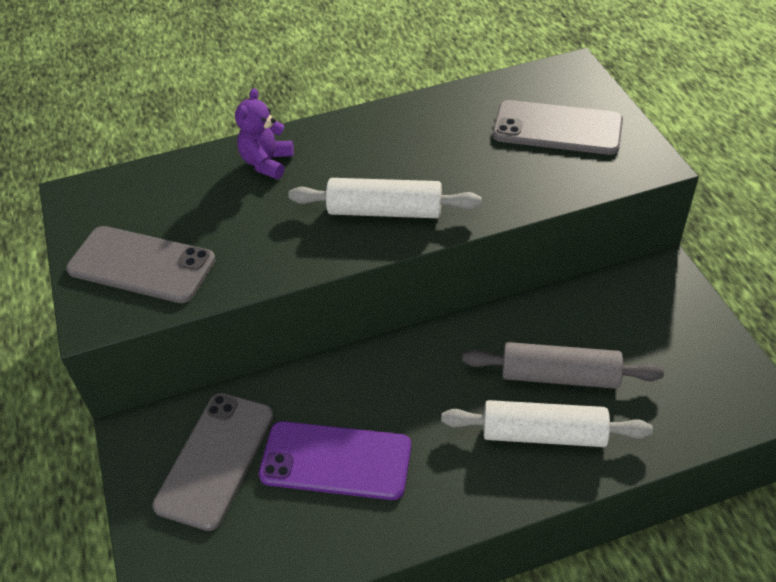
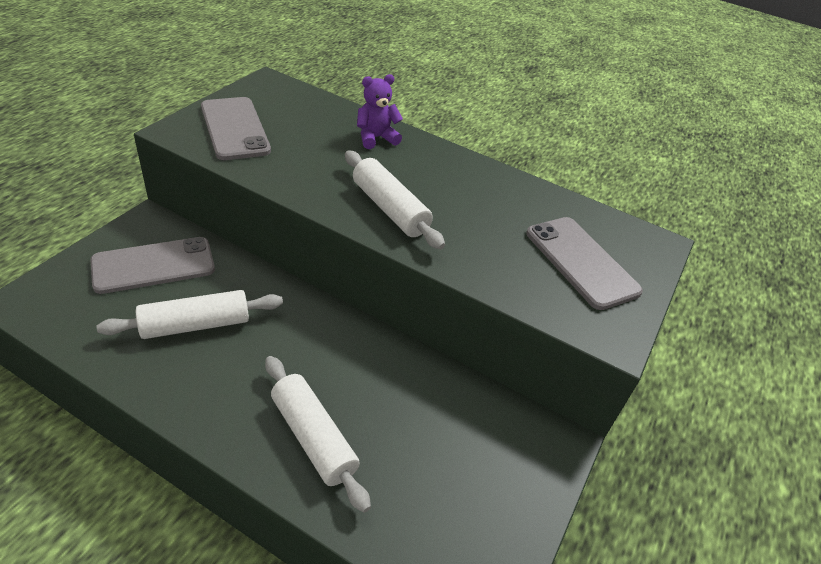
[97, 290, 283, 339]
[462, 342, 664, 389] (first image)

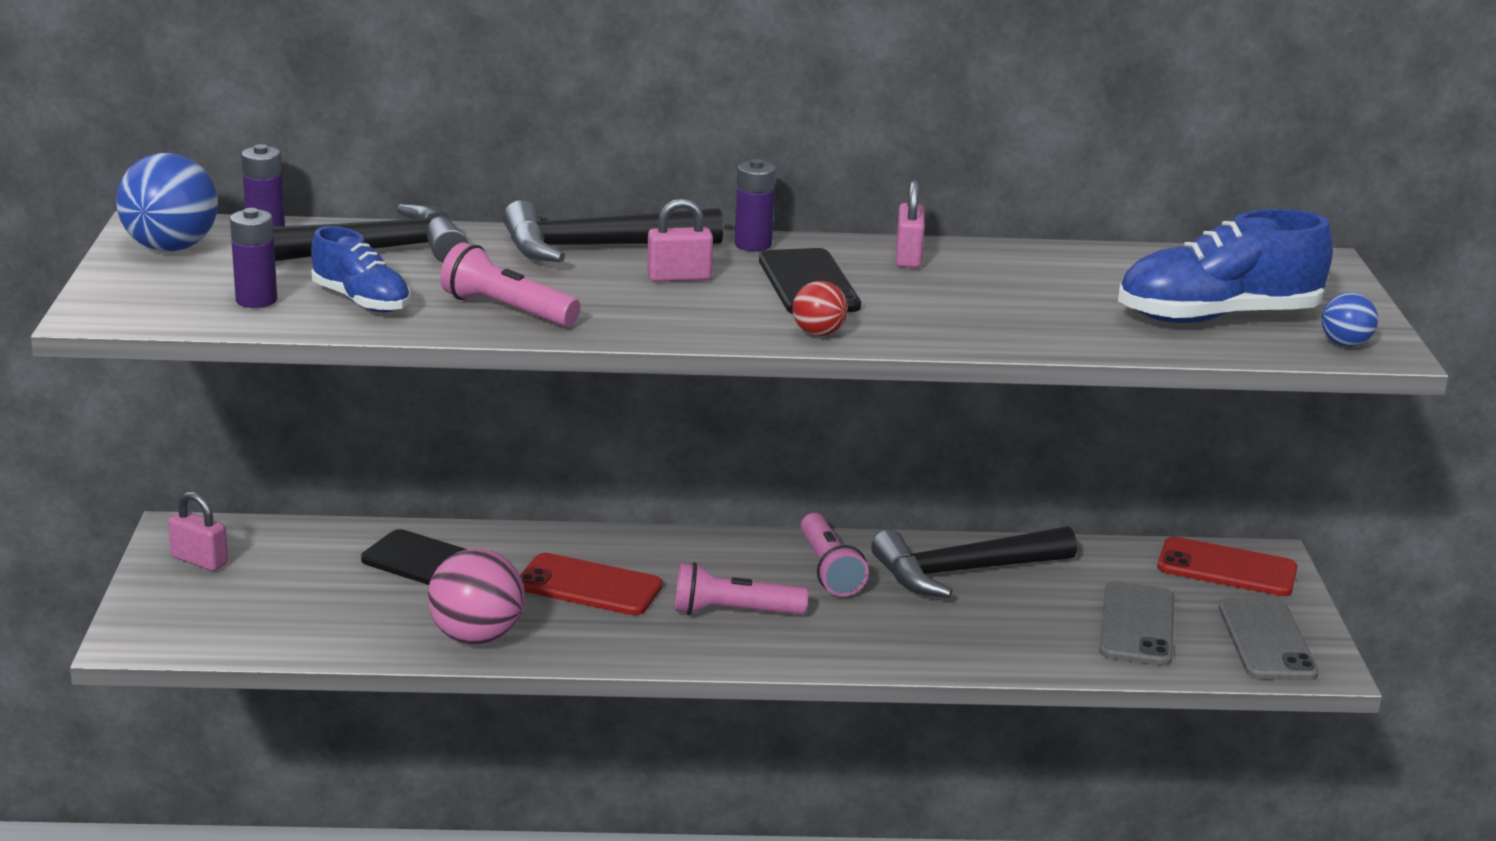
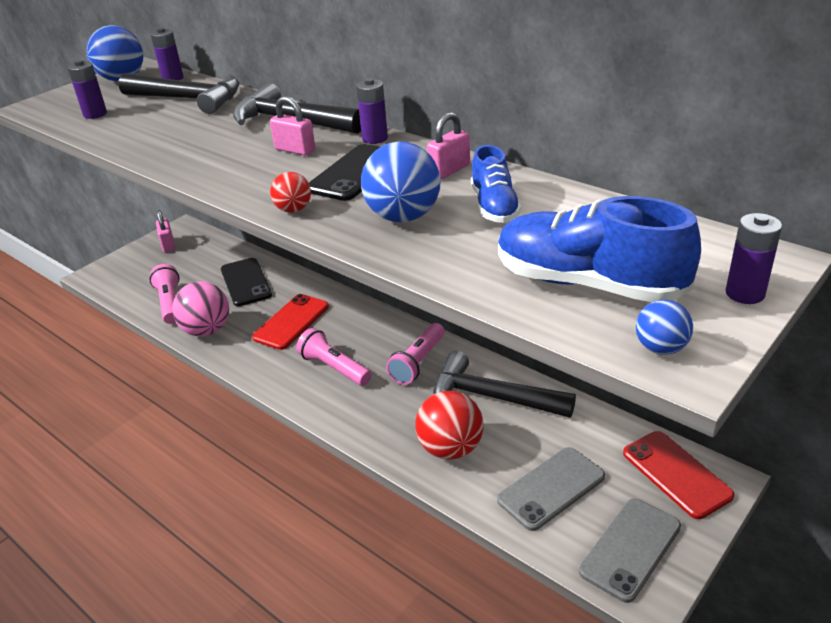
[149, 264, 180, 324]
[252, 294, 329, 350]
[361, 142, 441, 222]
[415, 391, 484, 459]
[471, 145, 522, 223]
[726, 213, 782, 304]

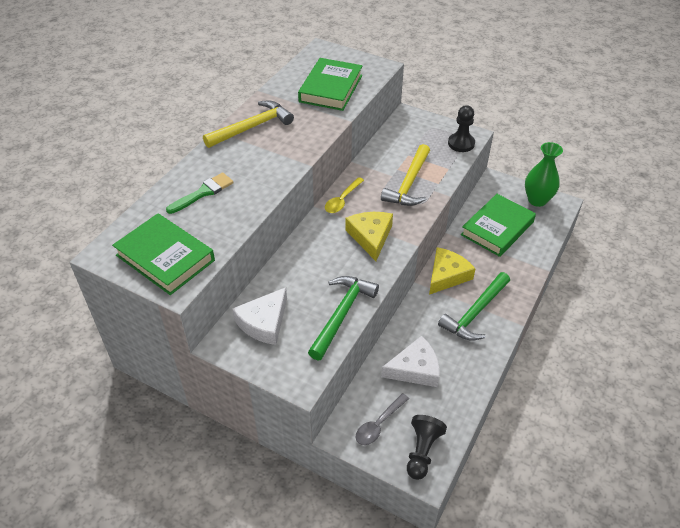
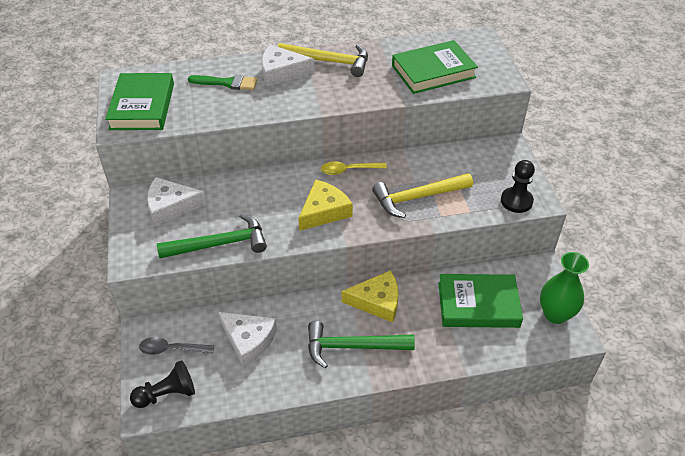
[262, 45, 315, 86]

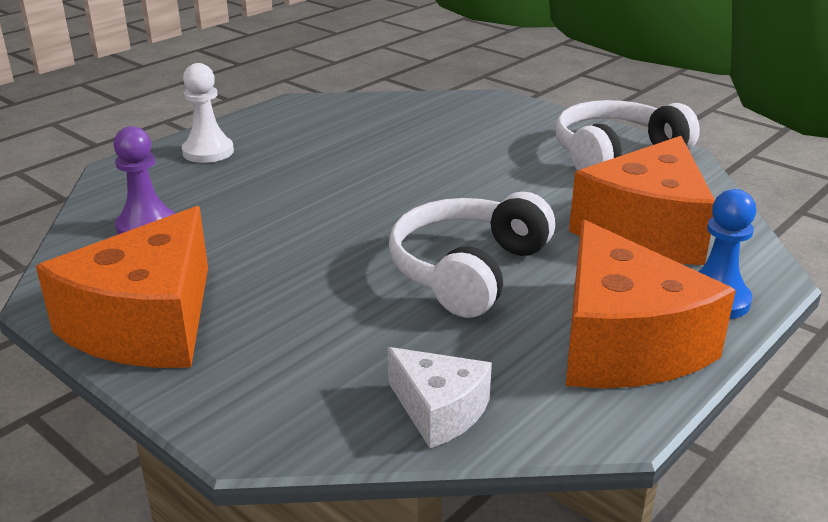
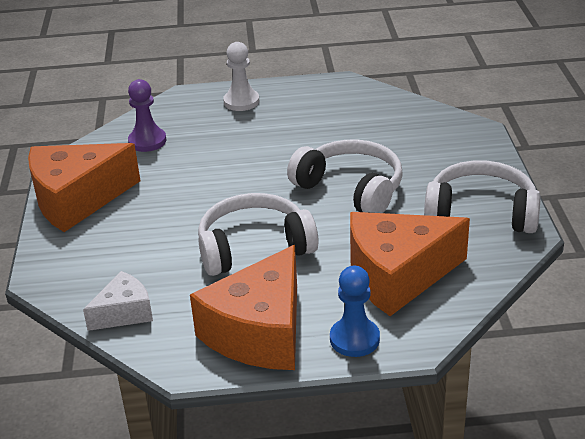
[83, 271, 153, 331]
[287, 139, 403, 213]

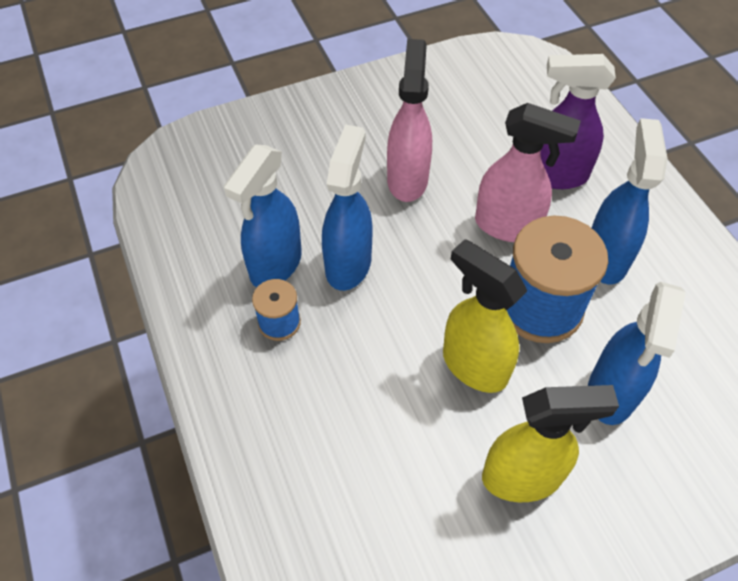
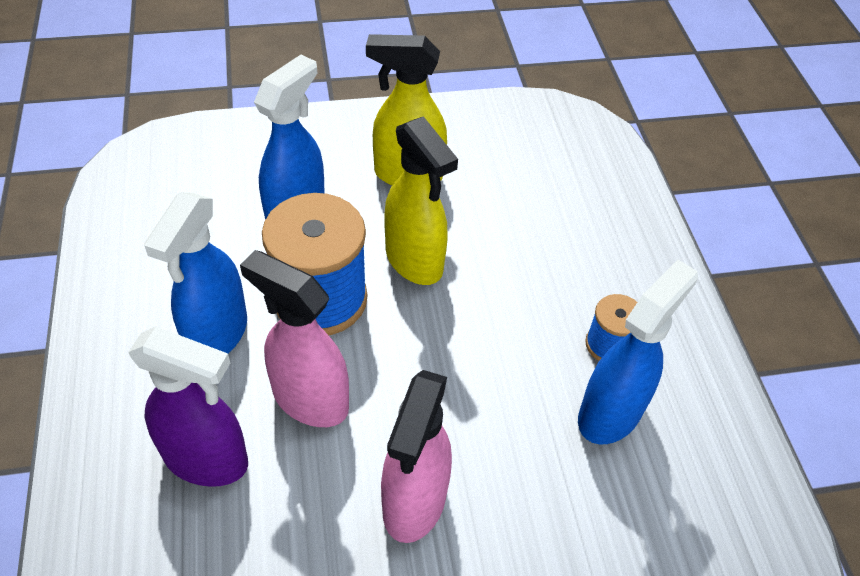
[322, 124, 373, 291] (first image)

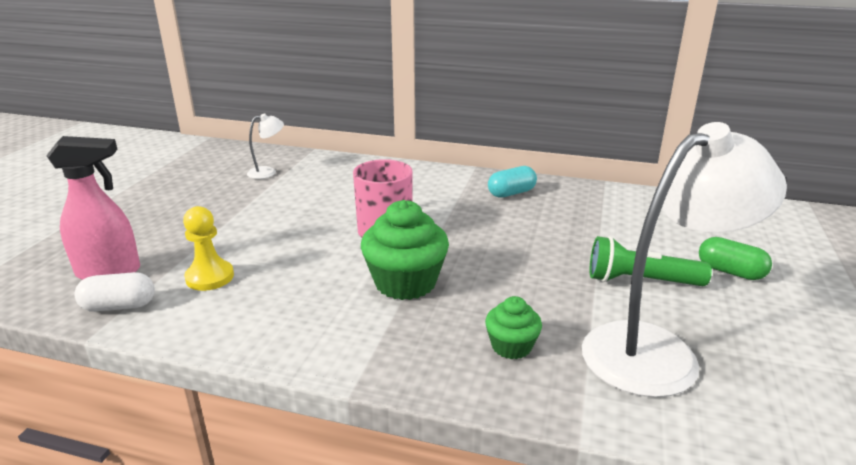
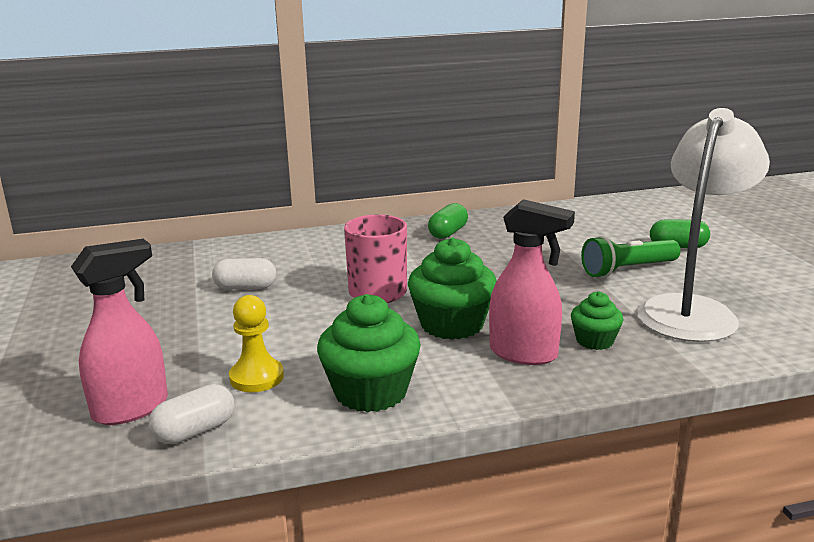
[212, 258, 276, 290]
[317, 294, 421, 412]
[428, 203, 468, 239]
[489, 199, 575, 365]
[247, 113, 284, 179] (first image)

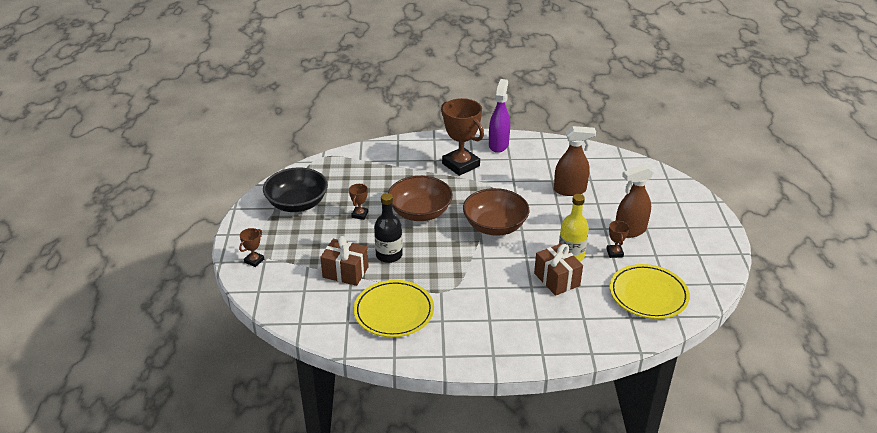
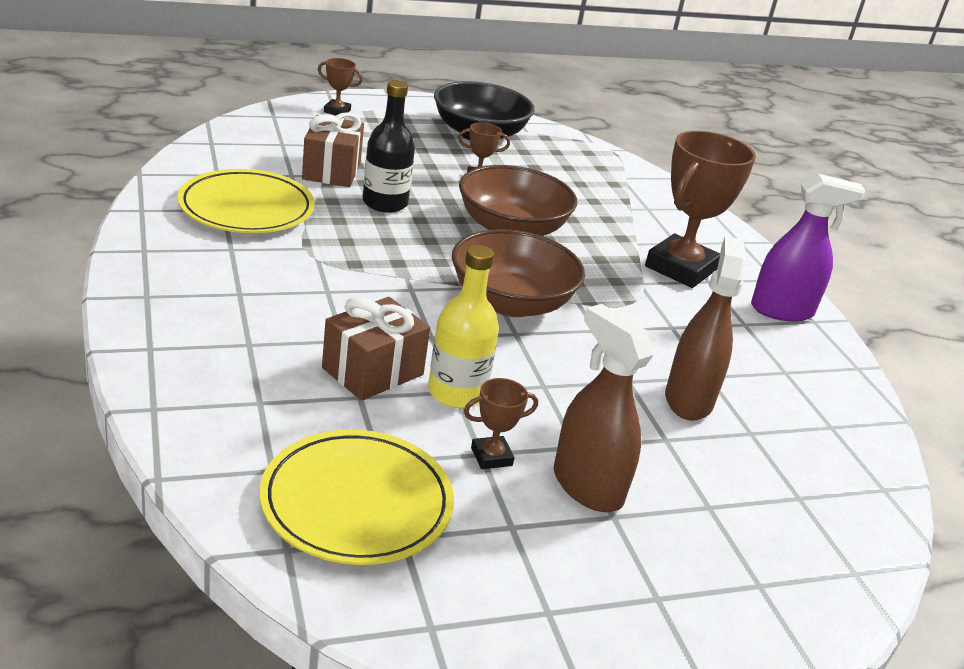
[665, 236, 746, 421]

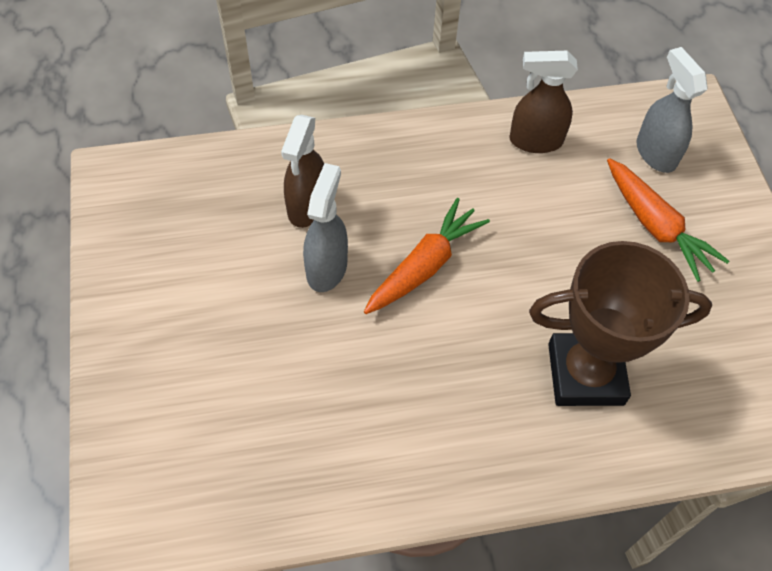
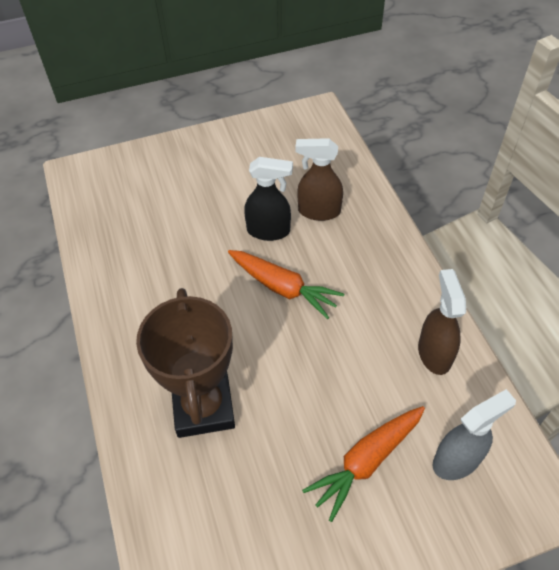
[244, 157, 293, 241]

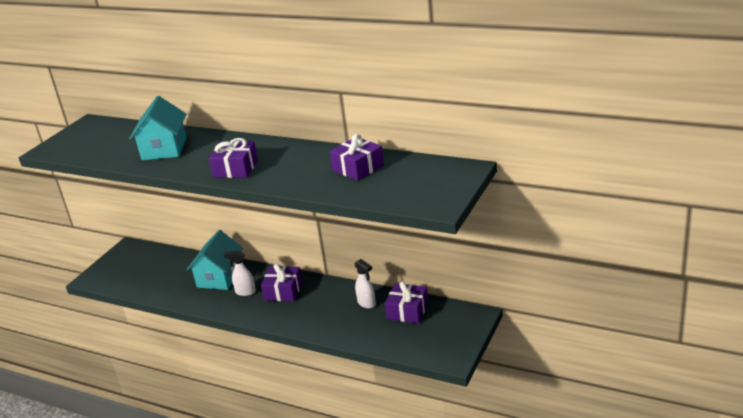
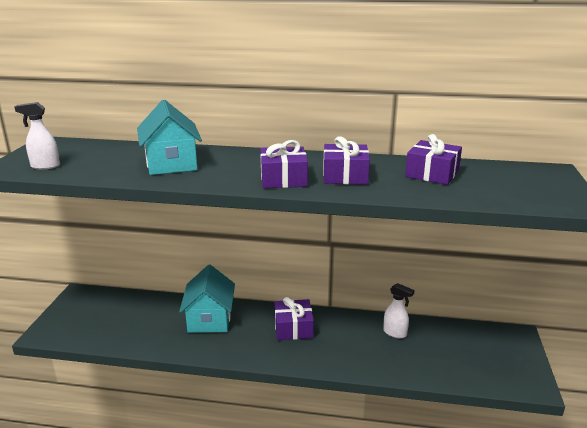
[14, 102, 60, 169]
[323, 136, 370, 185]

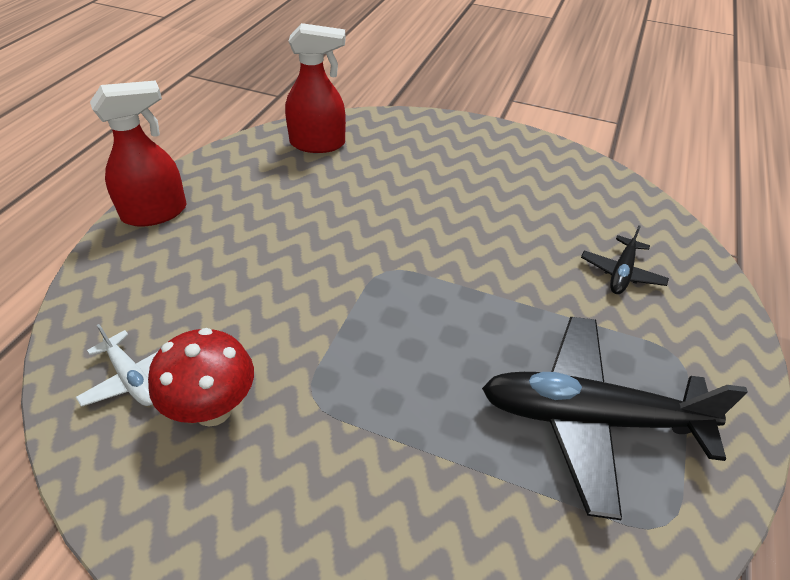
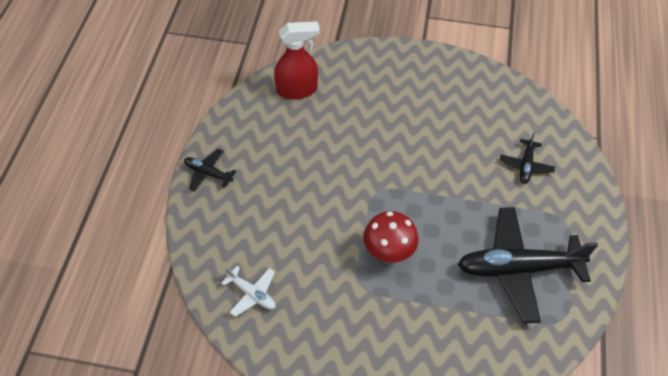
[184, 149, 236, 192]
[363, 211, 418, 263]

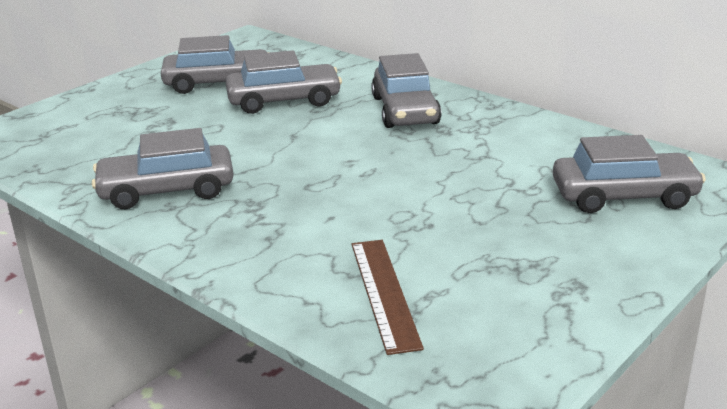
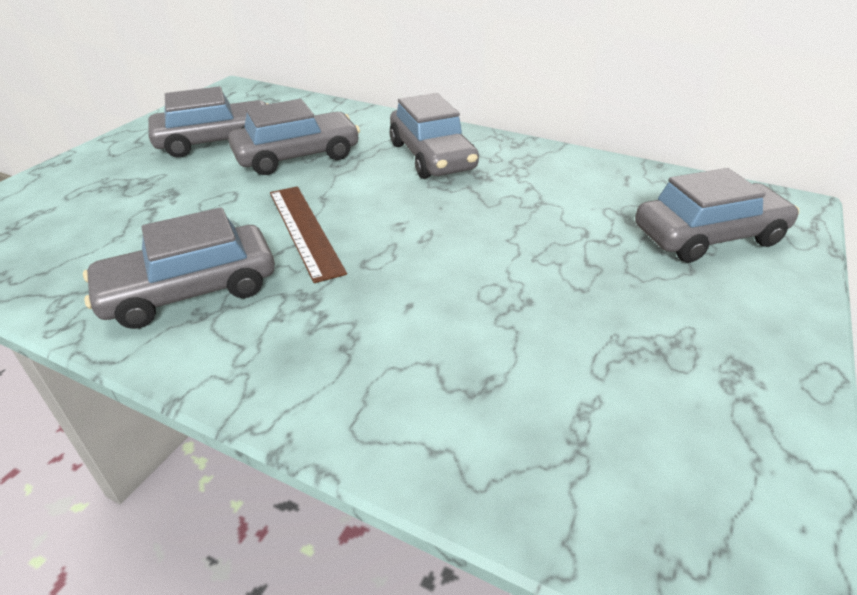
[270, 186, 347, 283]

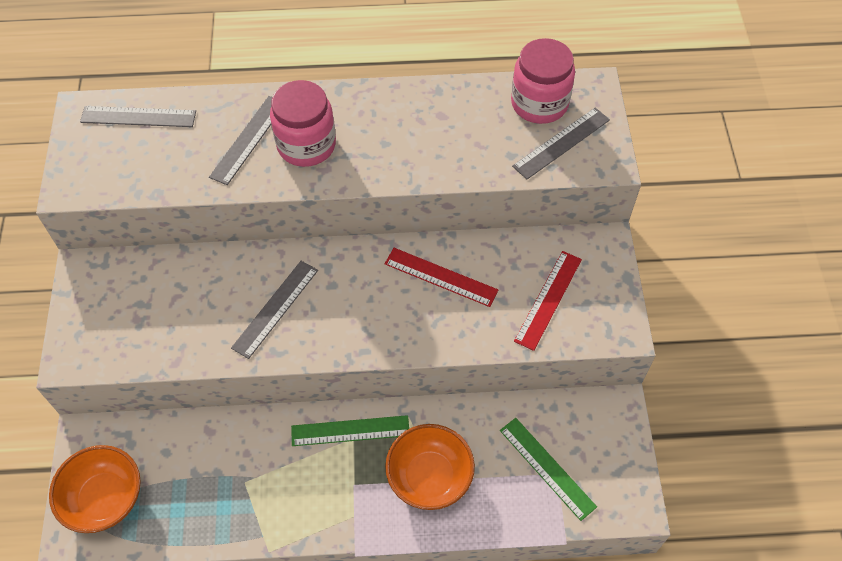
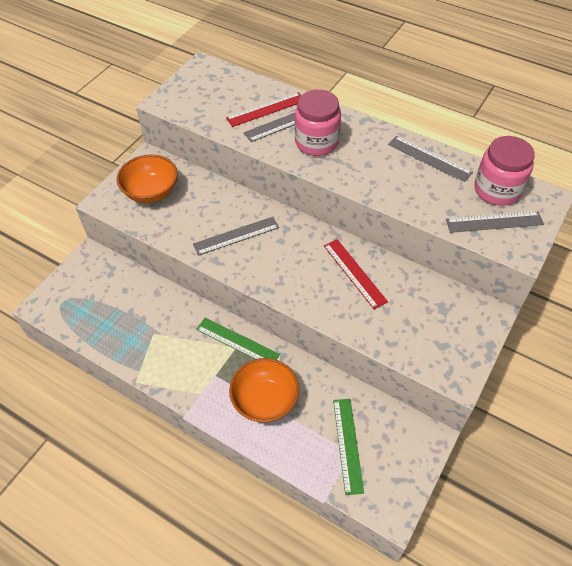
[116, 155, 178, 203]
[226, 92, 301, 127]
[388, 136, 473, 182]

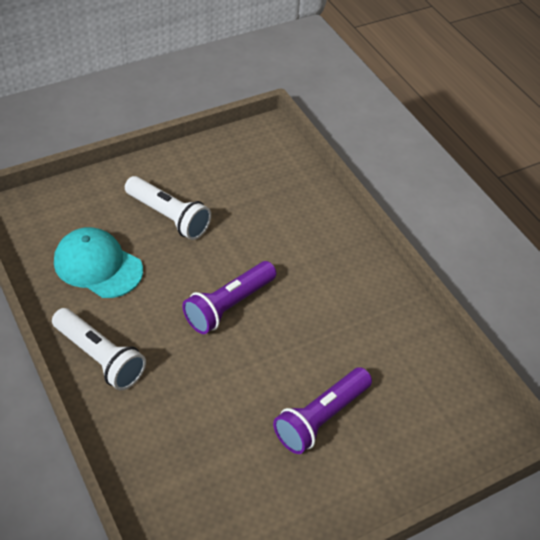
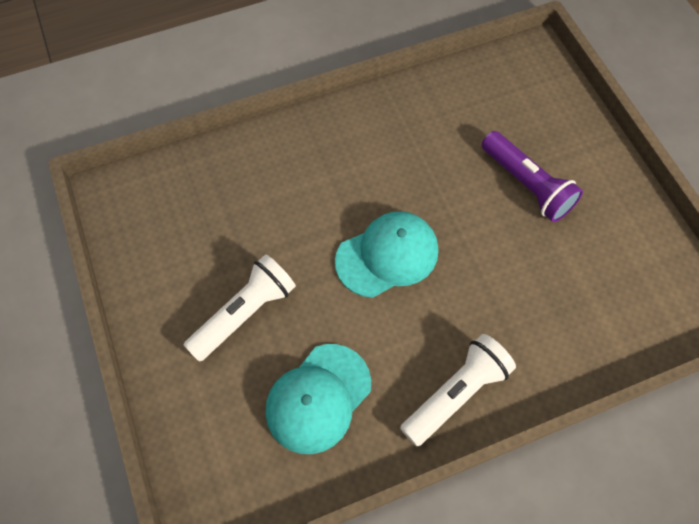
[335, 211, 438, 298]

